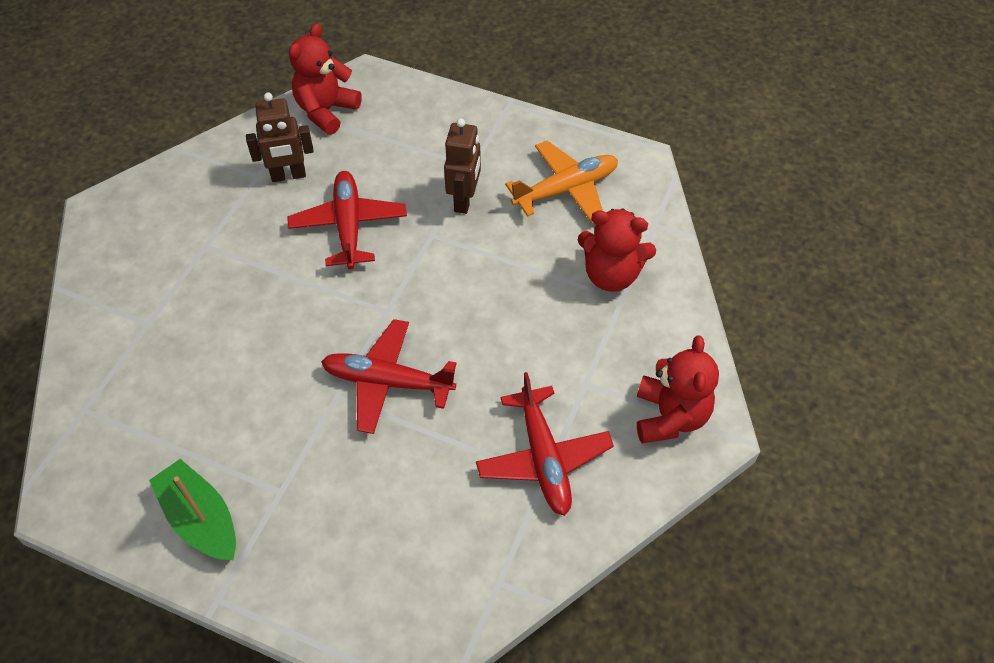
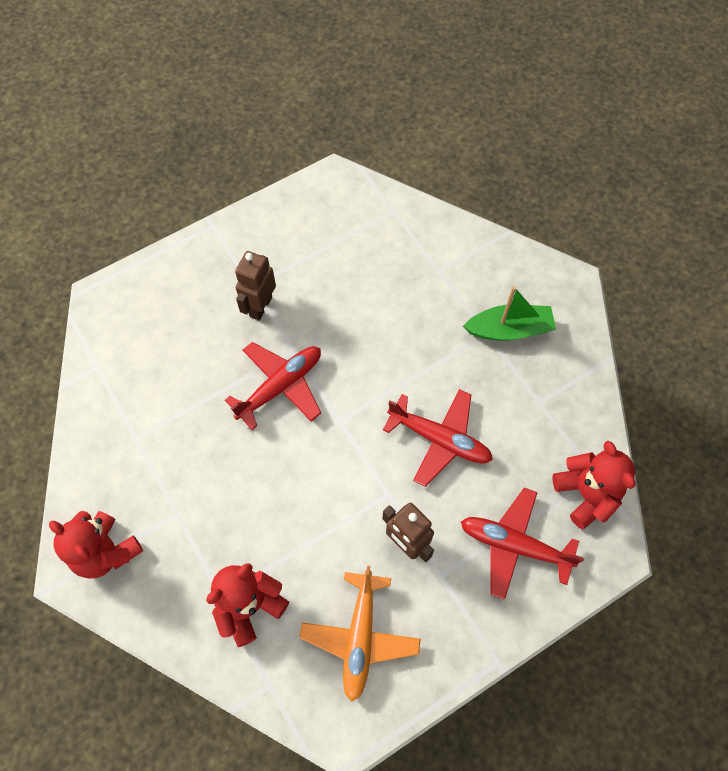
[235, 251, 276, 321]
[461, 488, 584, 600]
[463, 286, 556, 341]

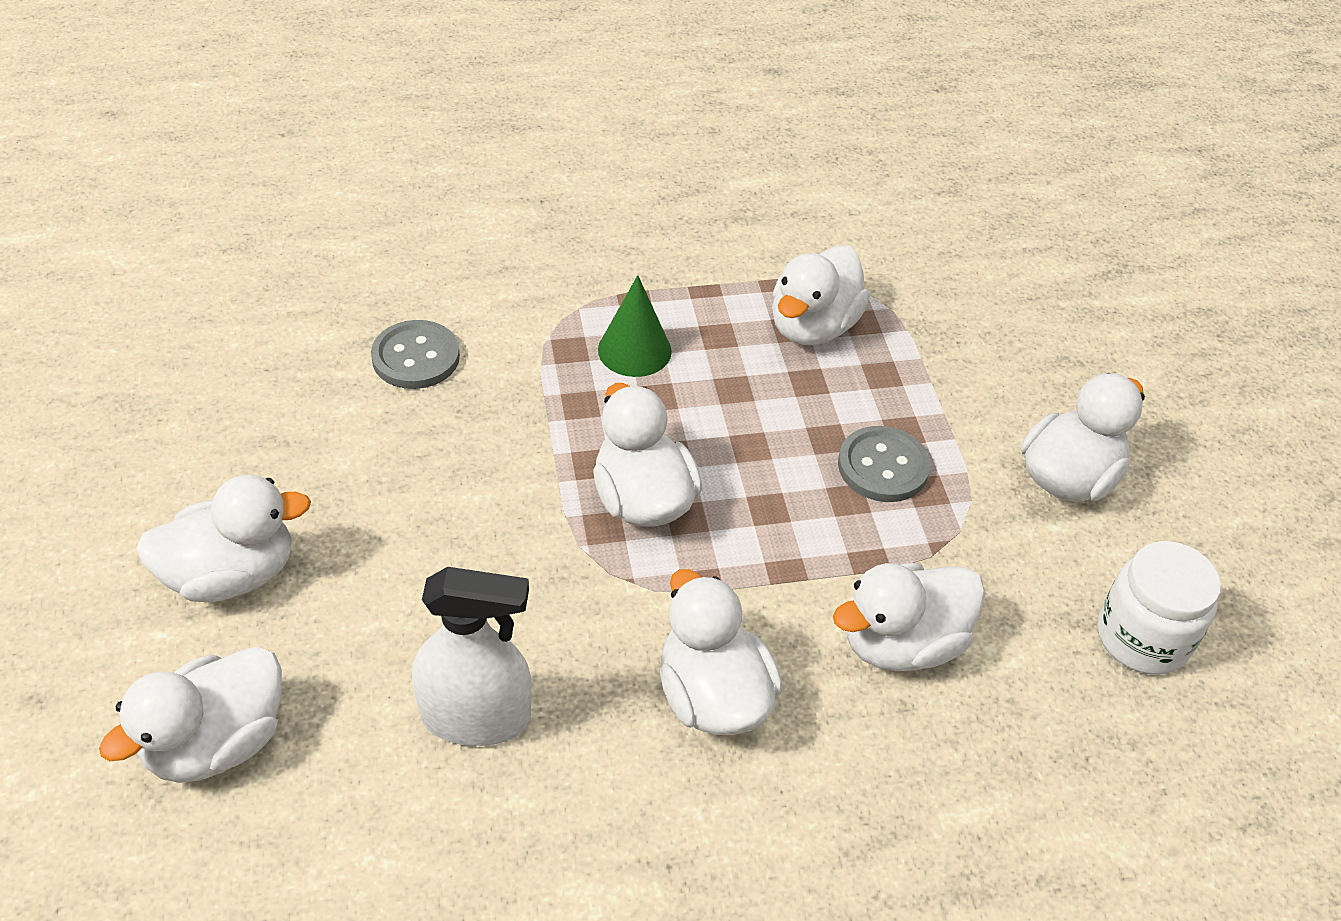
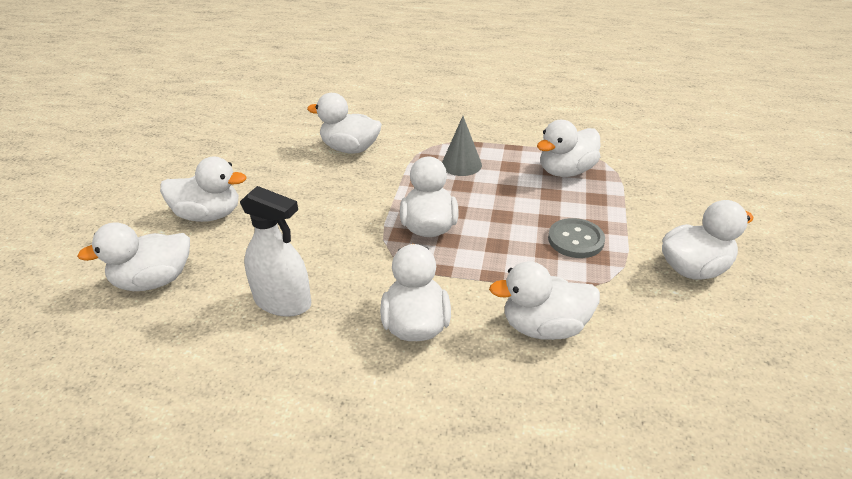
[307, 93, 382, 154]
[442, 116, 482, 176]
[1098, 541, 1221, 675] (first image)

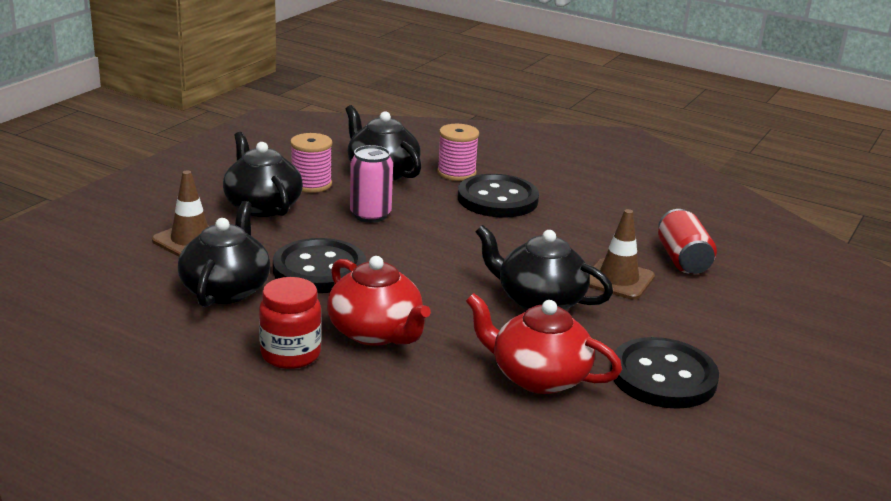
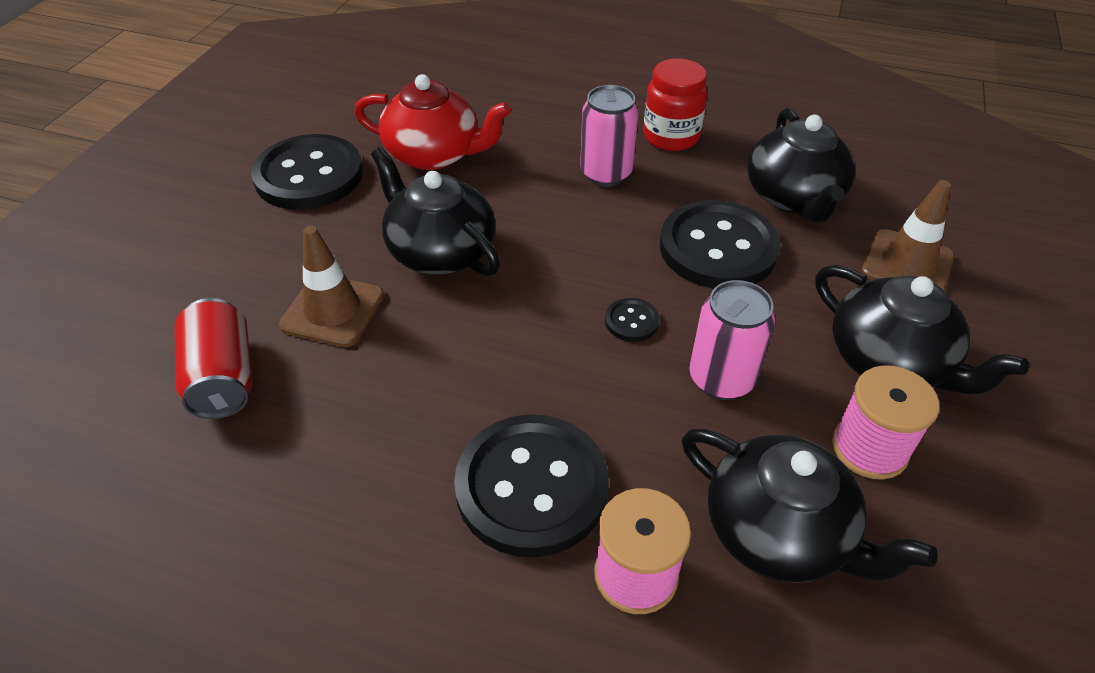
[371, 147, 500, 276]
[580, 85, 639, 187]
[605, 298, 659, 342]

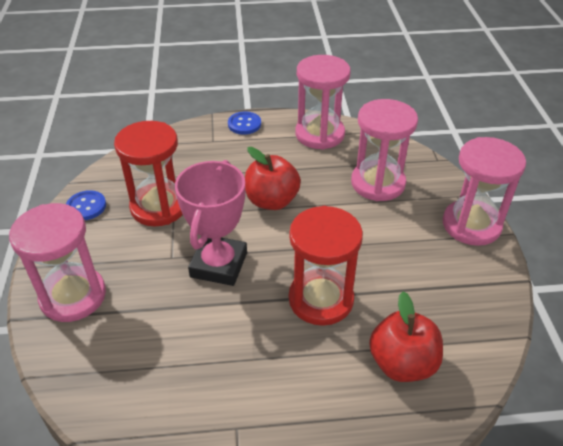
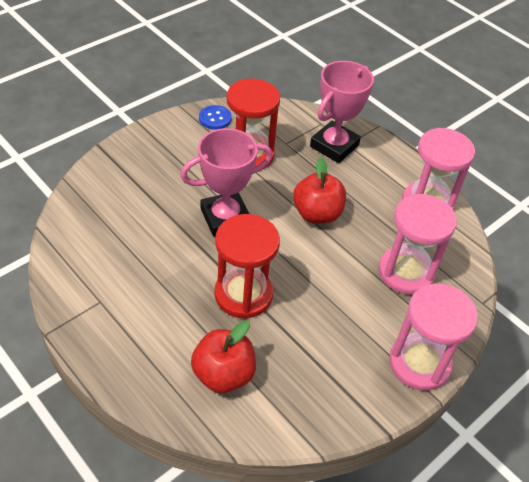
[310, 61, 374, 163]
[9, 203, 106, 322] (first image)
[228, 112, 261, 135] (first image)

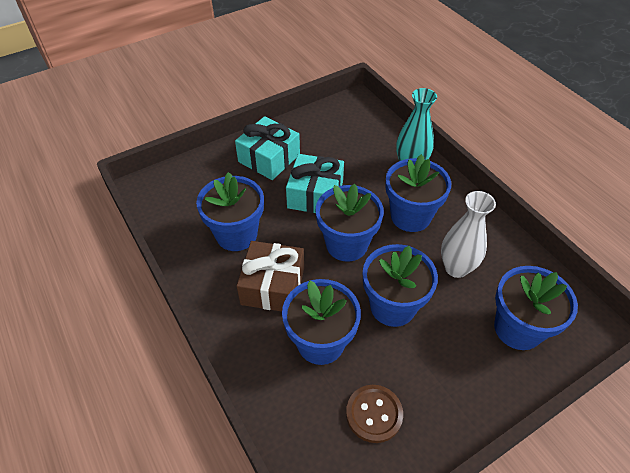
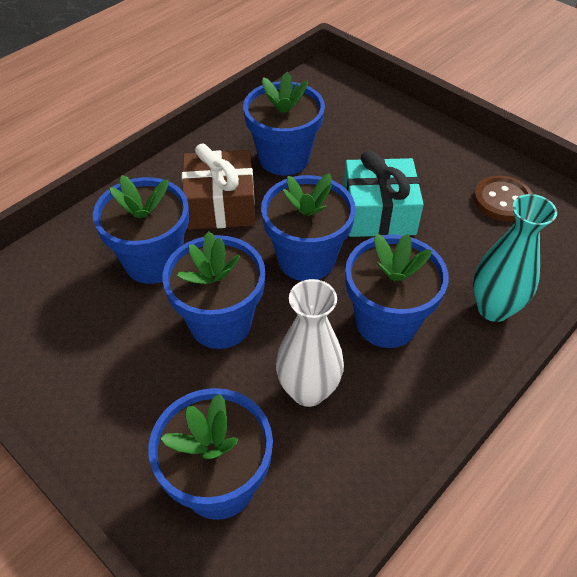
[473, 176, 533, 221]
[235, 116, 300, 180] (first image)

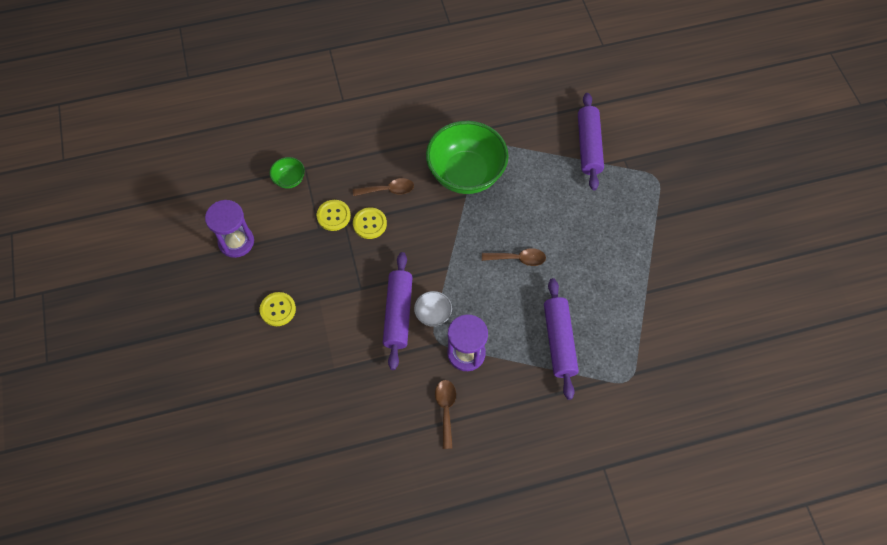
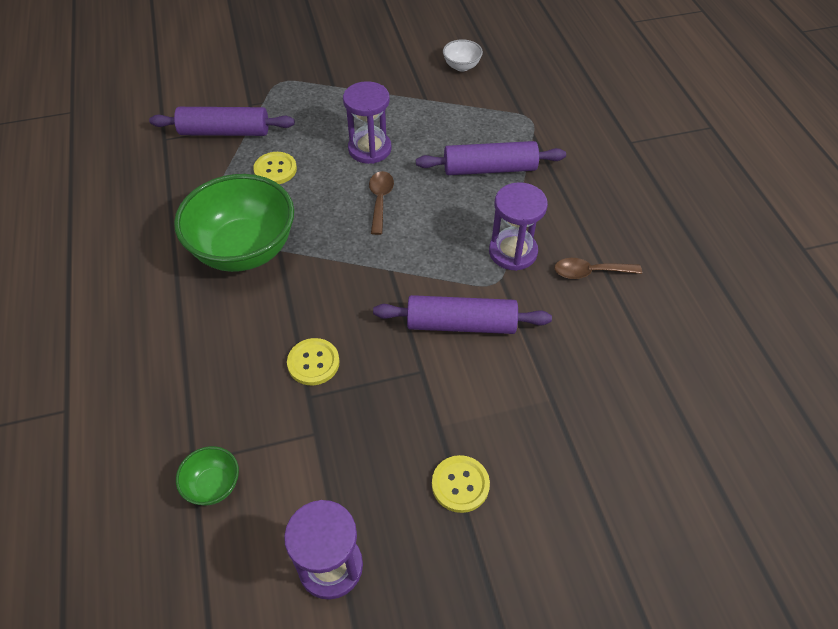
[253, 152, 297, 184]
[343, 81, 392, 164]
[443, 39, 483, 72]
[353, 178, 414, 196] (first image)

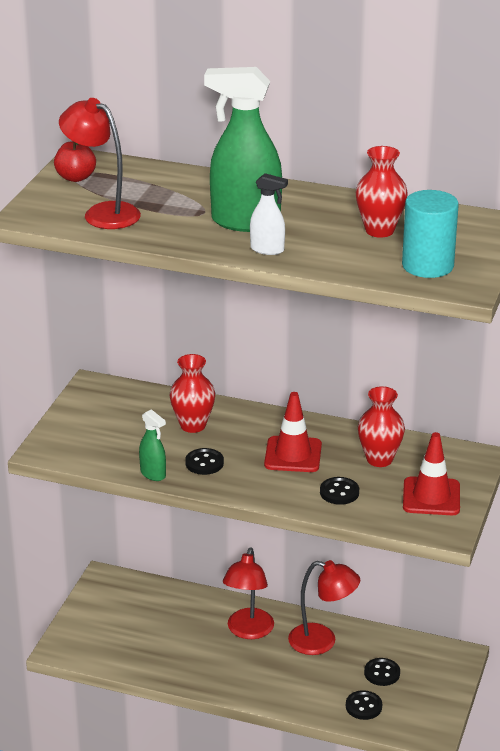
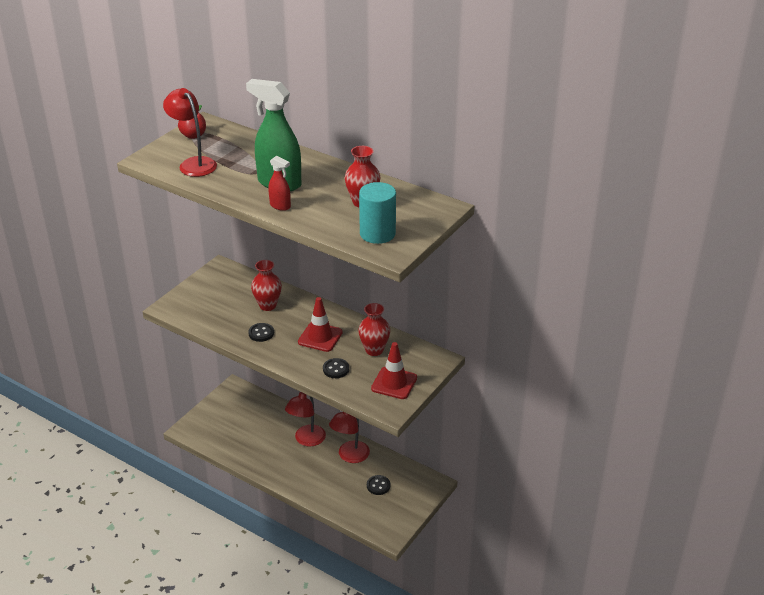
[268, 156, 291, 211]
[329, 412, 370, 463]
[139, 409, 166, 481] (first image)
[346, 690, 382, 720] (first image)

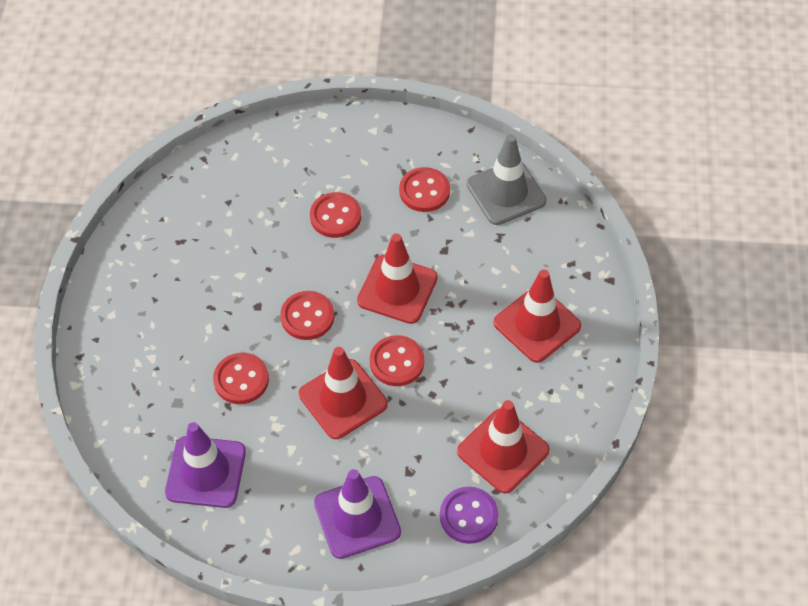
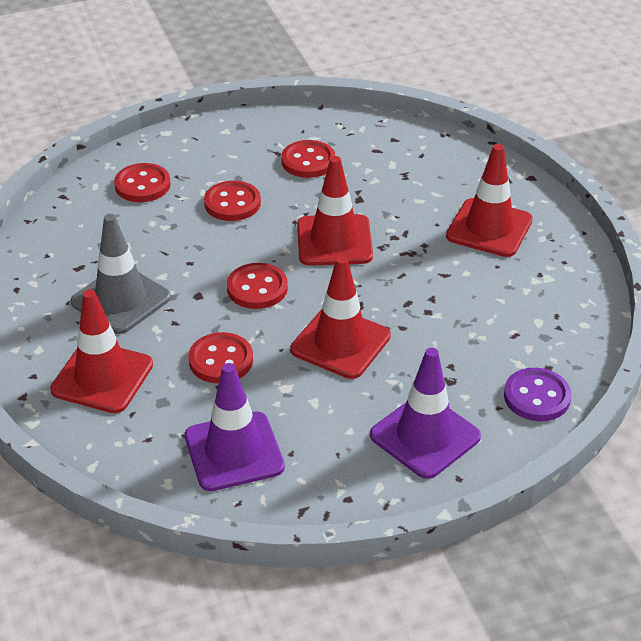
[50, 290, 153, 413]
[71, 214, 171, 334]
[114, 163, 171, 202]

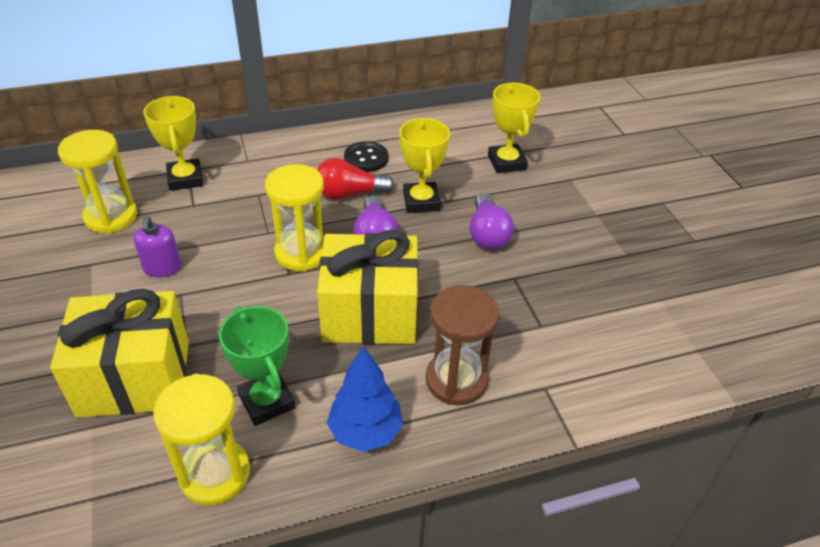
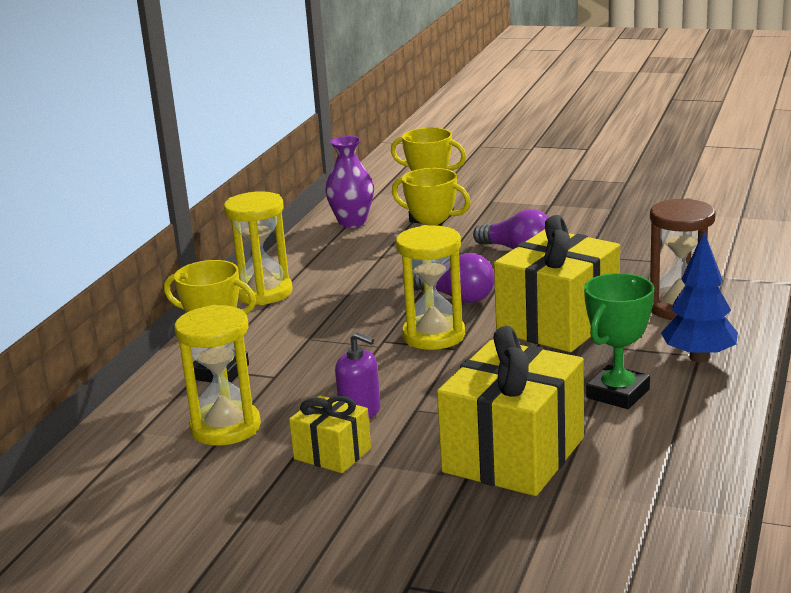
[224, 191, 293, 305]
[289, 395, 371, 473]
[325, 136, 374, 228]
[584, 273, 654, 409]
[317, 158, 394, 200] (first image)
[344, 141, 388, 172] (first image)

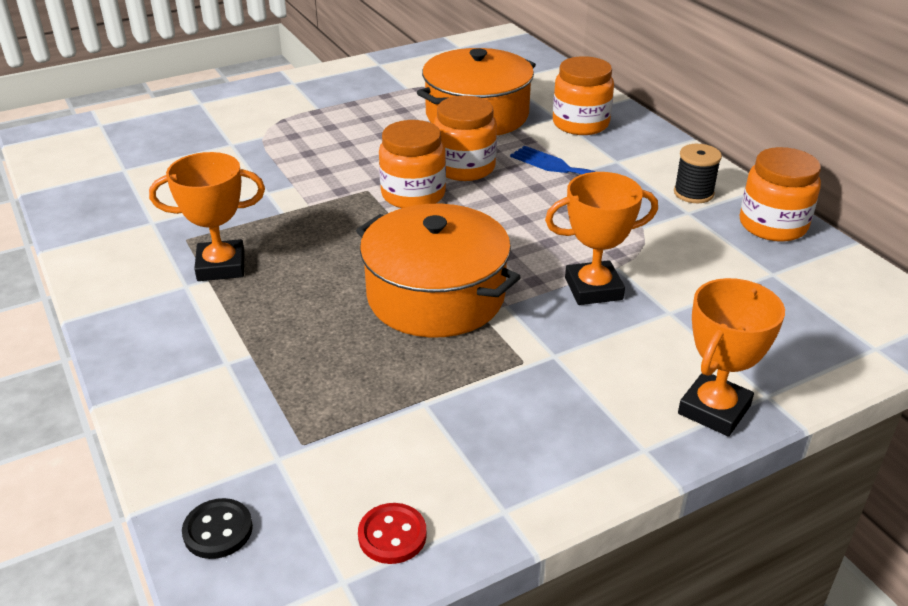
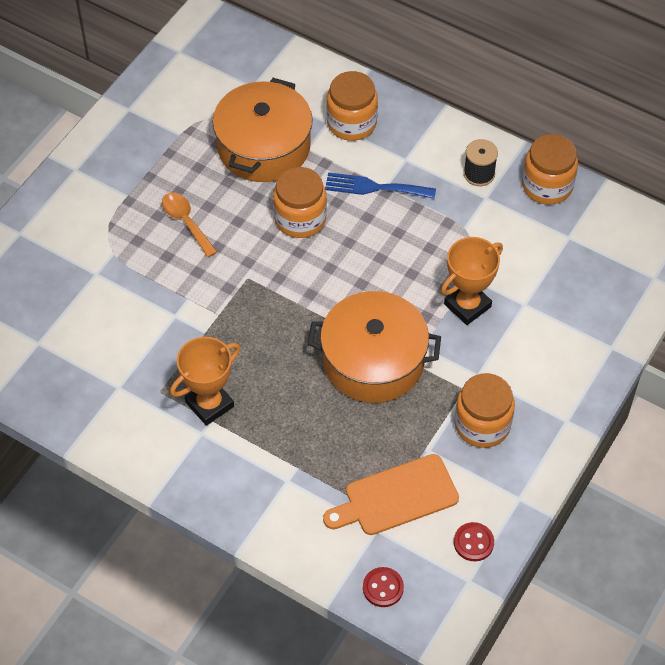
[162, 193, 217, 257]
[323, 454, 459, 535]
[363, 567, 404, 607]
[455, 373, 515, 448]
[678, 278, 785, 436] (first image)

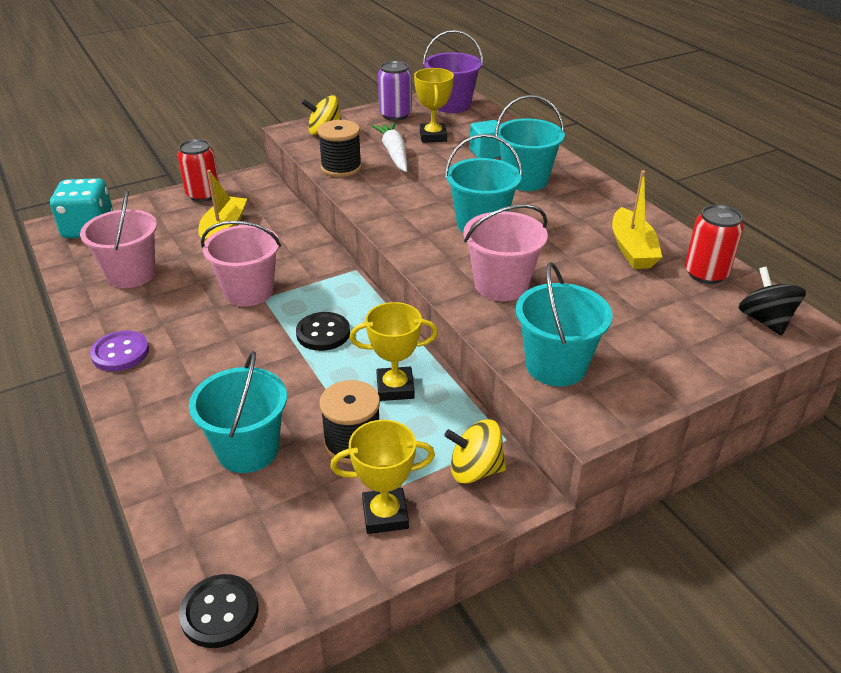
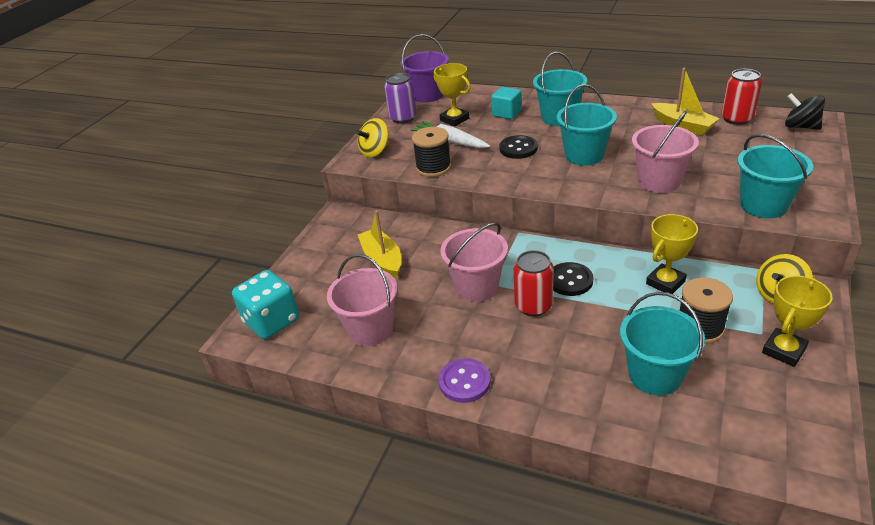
[499, 135, 538, 159]
[514, 250, 554, 316]

